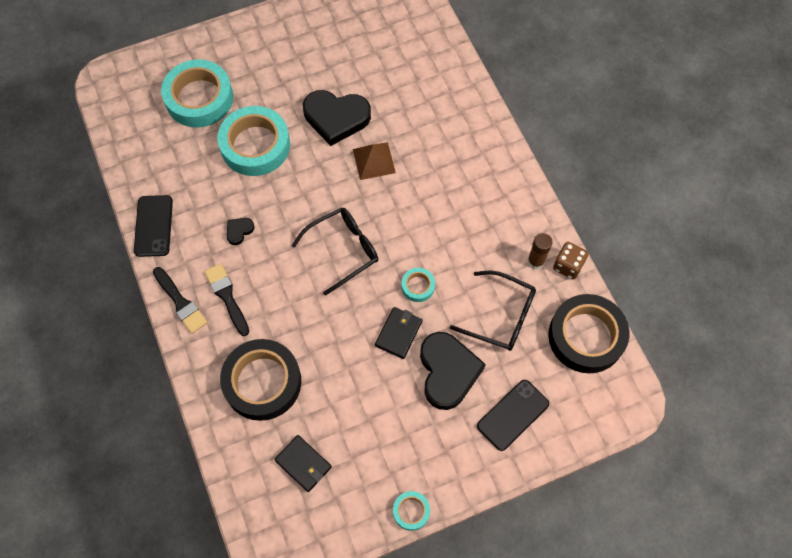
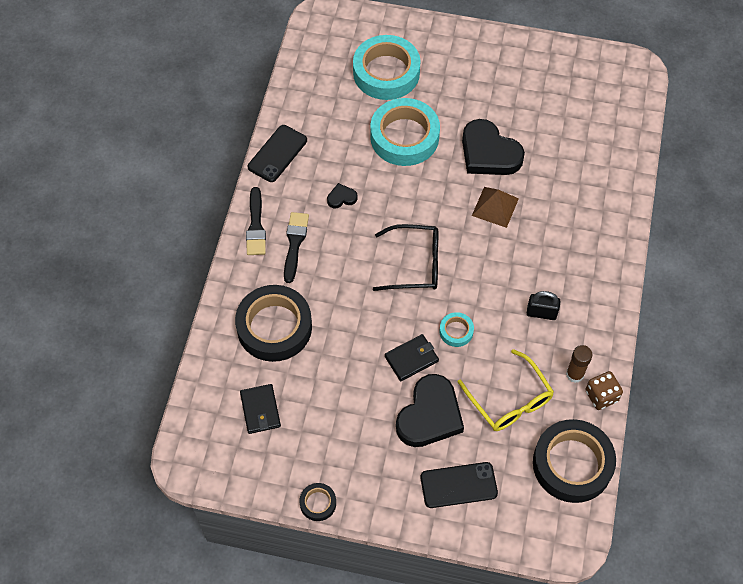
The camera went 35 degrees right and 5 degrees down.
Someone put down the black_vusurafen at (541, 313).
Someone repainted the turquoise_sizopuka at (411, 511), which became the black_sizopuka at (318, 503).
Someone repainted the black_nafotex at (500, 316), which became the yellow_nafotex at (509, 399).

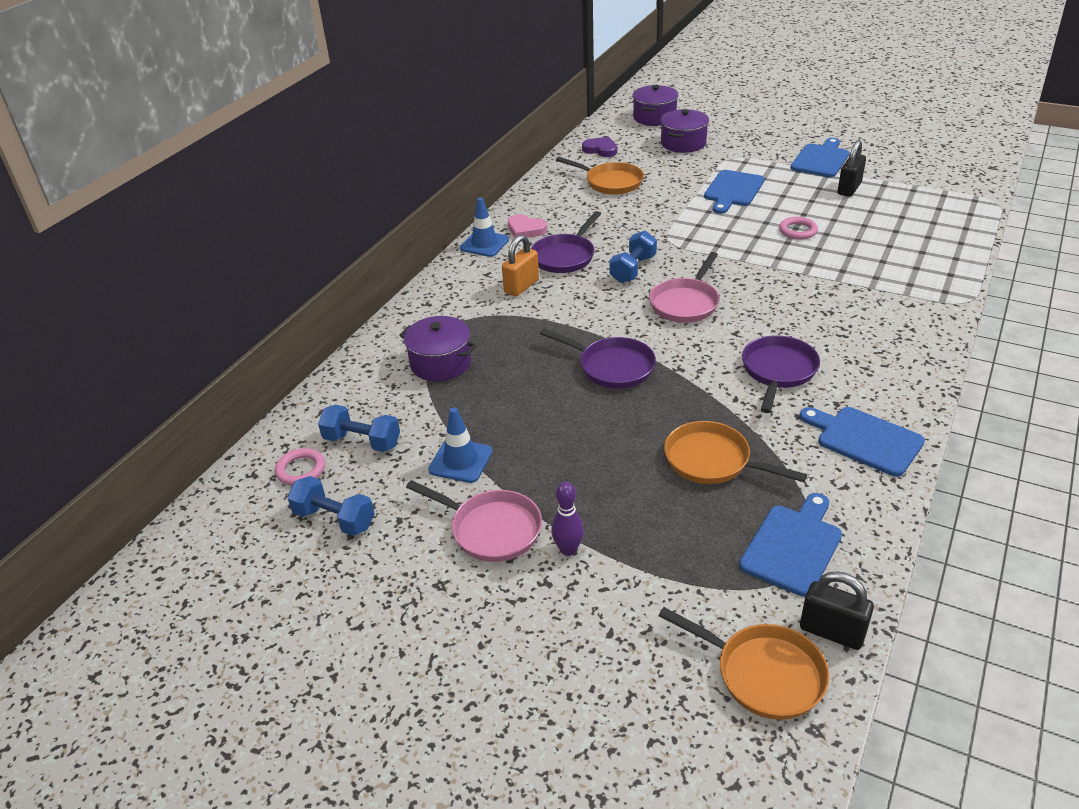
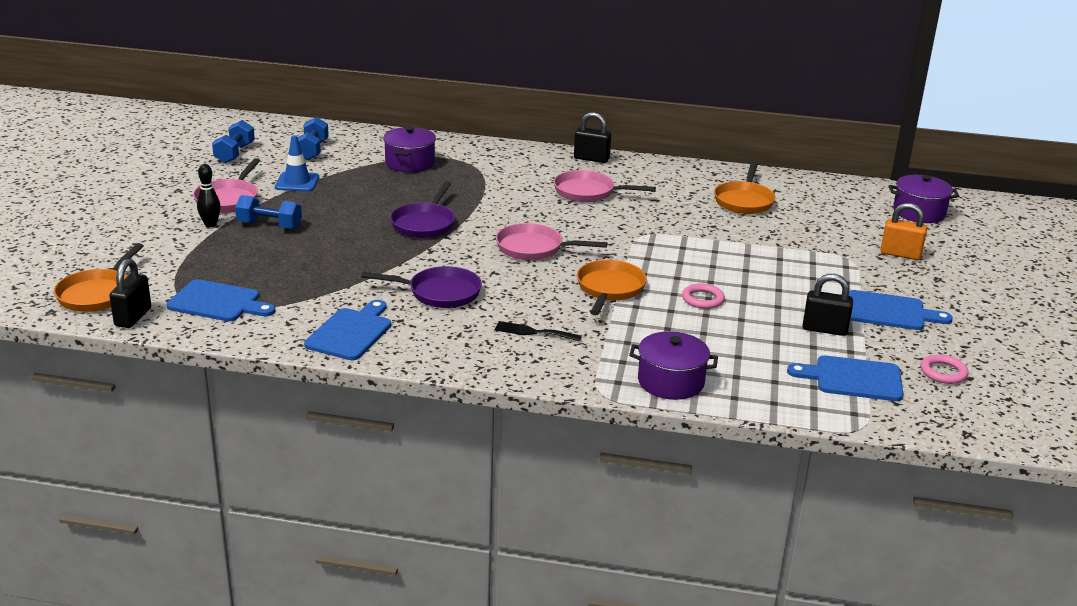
The camera went 70 degrees right and 10 degrees down.
Someone took away the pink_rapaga at (525, 229).
Someone took away the purple_rapaga at (600, 149).
Someone put down the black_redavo at (533, 332).
Someone carried the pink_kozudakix from (301, 470) to (943, 372).
Someone carried the orange_vusurafen from (521, 286) to (900, 254).
Someone carried the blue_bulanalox from (633, 269) to (269, 225).
Someone carried the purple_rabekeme from (683, 143) to (670, 382).
Someone carried the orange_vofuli from (712, 461) to (609, 289).
Someone carried the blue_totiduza from (733, 190) to (853, 379).
Someone swapped the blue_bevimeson at (484, 244) for the black_vusurafen at (591, 159).
Someone repainted the purple_vofuli at (565, 256), which became the pink_vofuli at (588, 192).
Someone repainted the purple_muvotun at (568, 550), which became the black_muvotun at (210, 224).

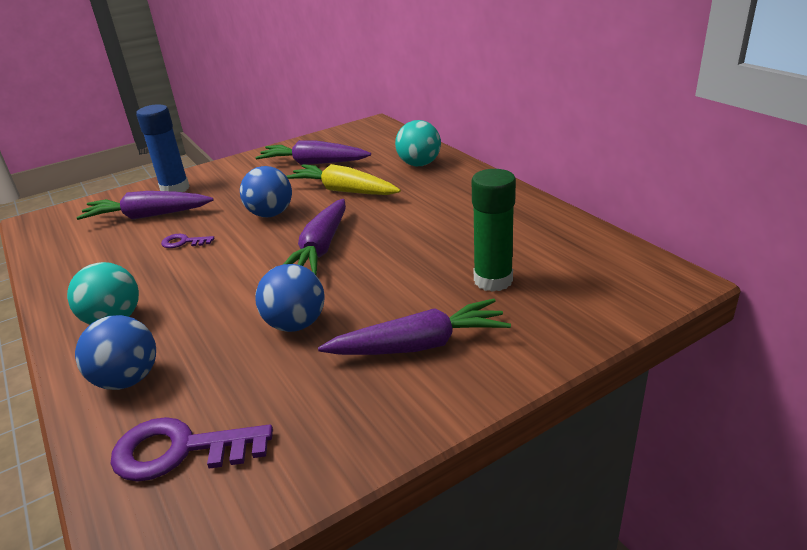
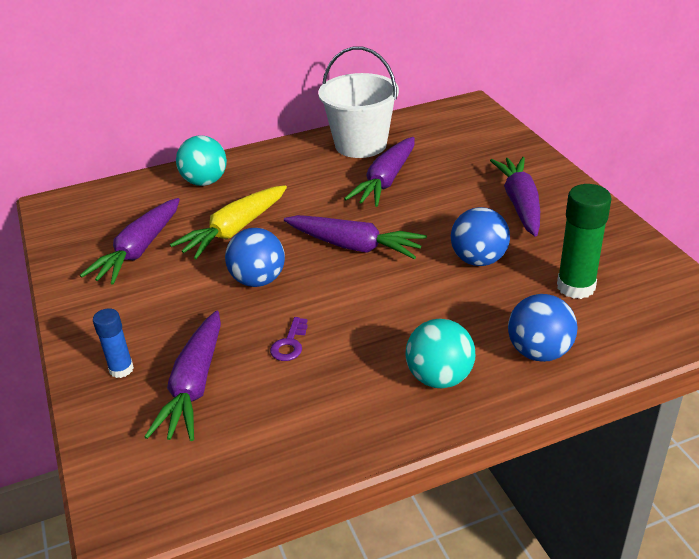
The camera went 80 degrees left and 5 degrees up.
Someone took away the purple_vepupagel at (180, 450).
Someone put down the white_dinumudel at (360, 145).
Someone put down the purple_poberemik at (385, 181).
Someone carried the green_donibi from (493, 280) to (576, 287).
Someone scaled the blue_donibi at (175, 189) by 0.59.

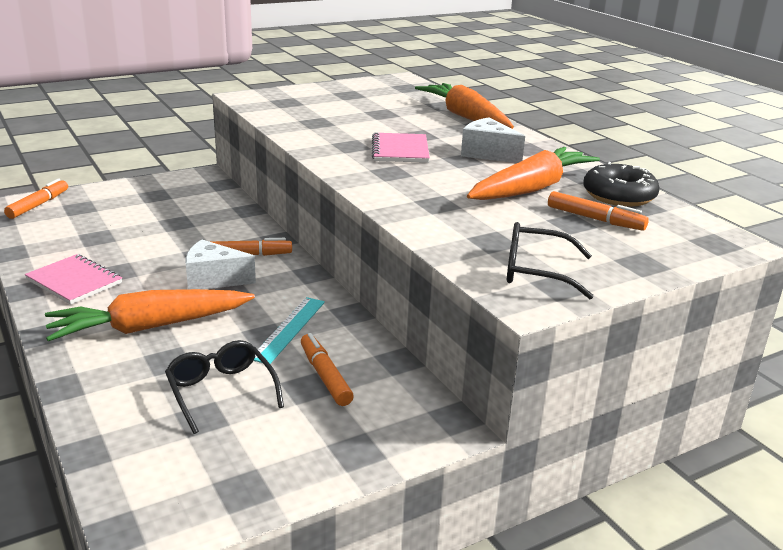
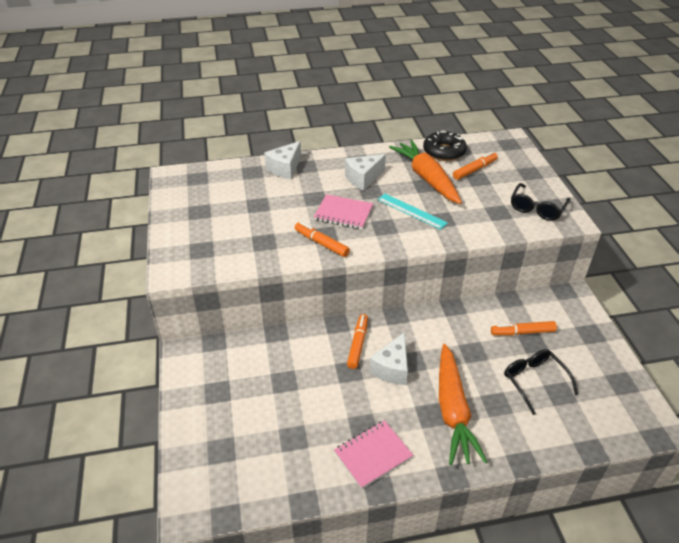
The camera went 70 degrees left and 15 degrees up.
Someone carried the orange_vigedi from (38, 205) to (321, 243).
Someone carried the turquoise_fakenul from (289, 329) to (411, 211).
Someone swapped the orange_poberemik at (465, 117) for the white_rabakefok at (285, 168).
Someone rotated the black_nafotex at (221, 391) by 75 degrees clockwise.

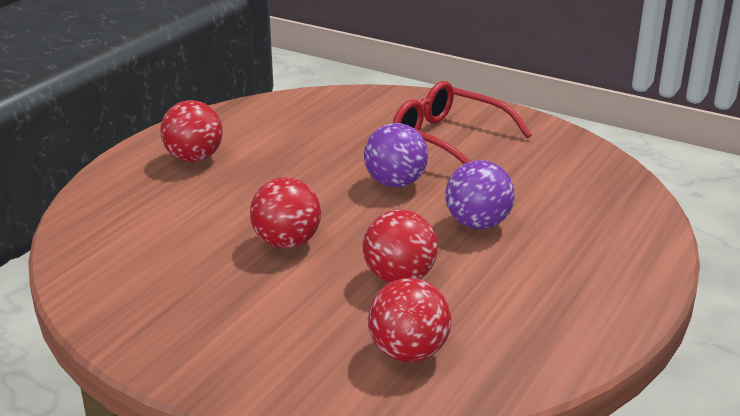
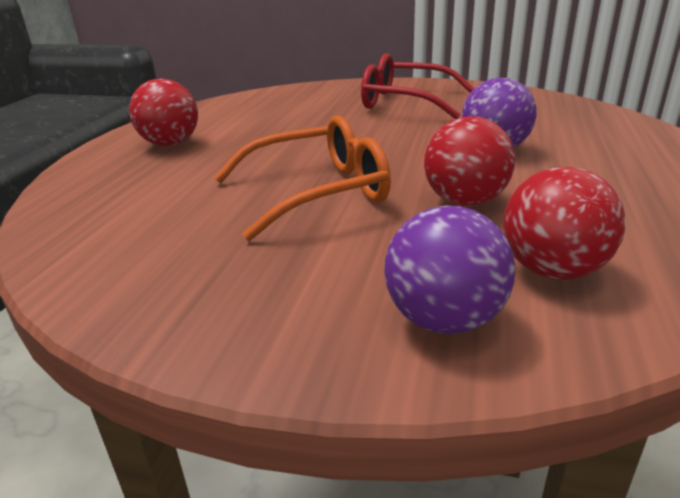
The camera went 15 degrees left and 0 degrees up.
Someone carried the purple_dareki from (395, 183) to (444, 320).
Someone swapped the red_dareki at (287, 243) for the orange_nafotex at (316, 192).

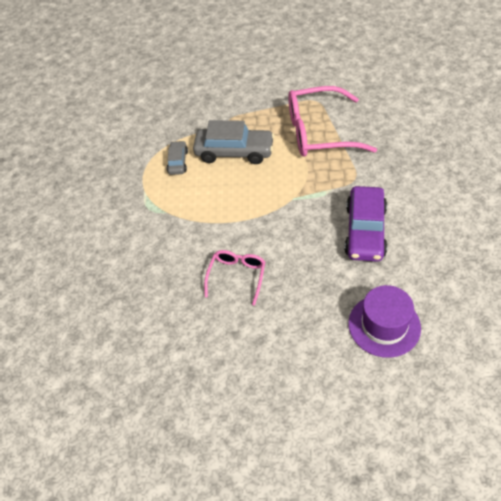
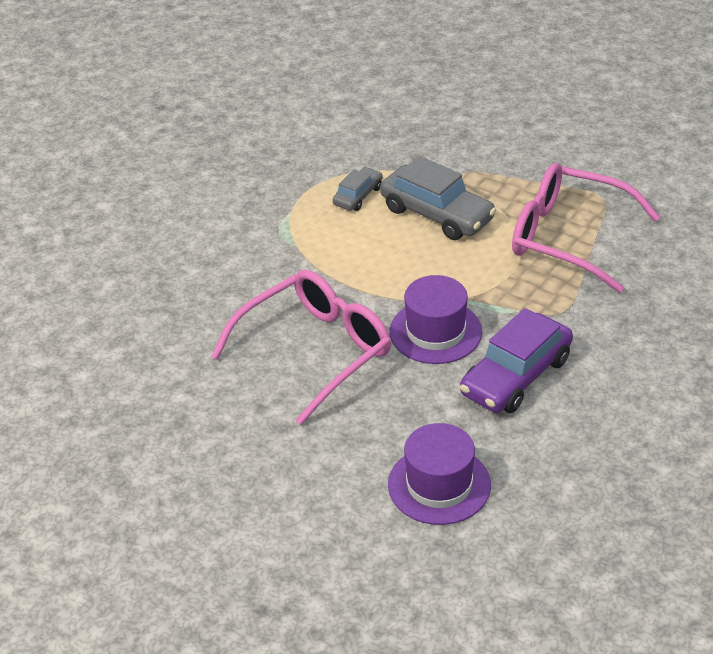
The camera went 30 degrees right and 10 degrees down.
Someone put down the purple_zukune at (435, 332).
Someone scaled the pink_nafotex at (237, 276) by 1.87.

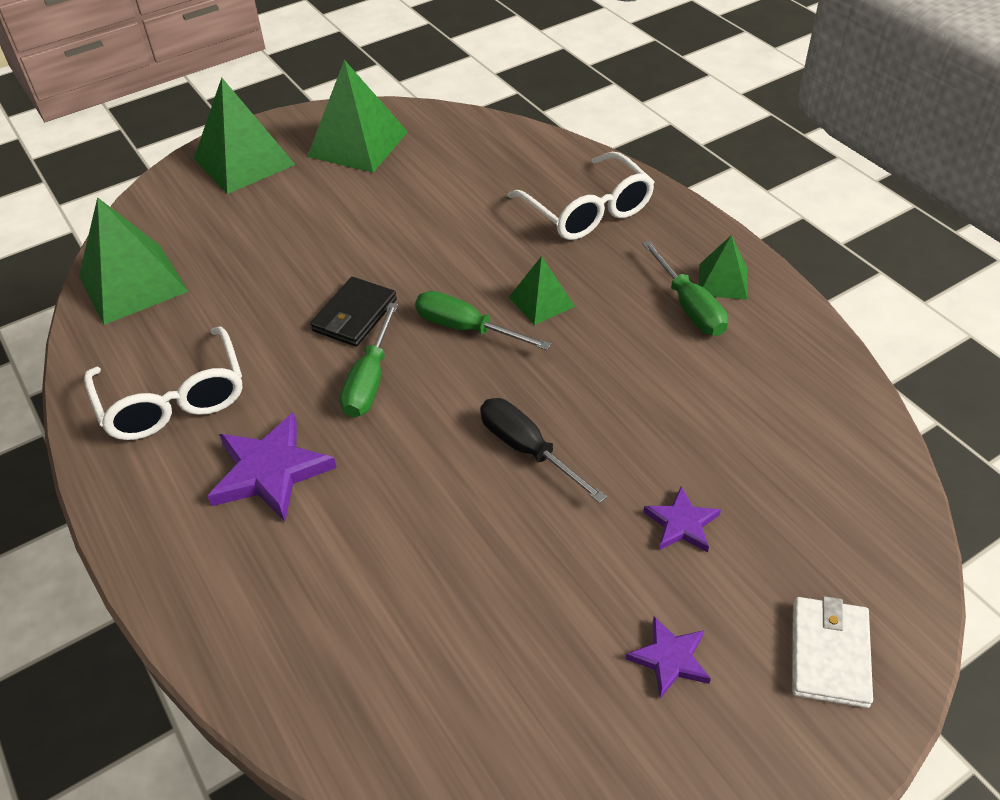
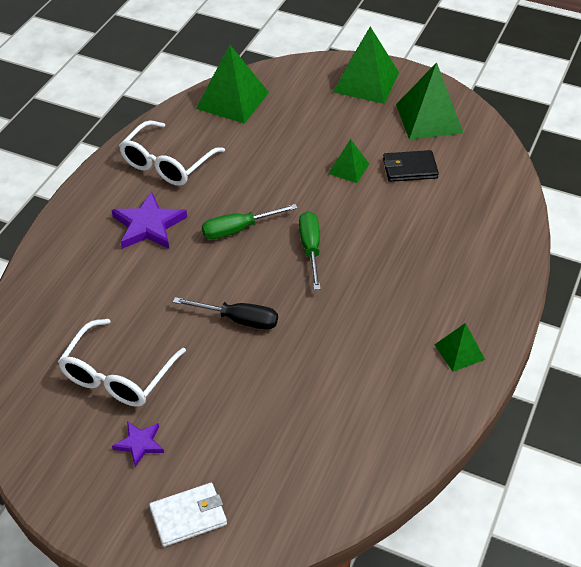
The camera went 55 degrees right and 0 degrees up.
Someone took away the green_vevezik at (689, 307).
Someone took away the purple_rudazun at (681, 524).
Someone carried the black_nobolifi from (354, 315) to (409, 168).
Someone carried the white_nafotex from (588, 211) to (117, 375).
Someone carried the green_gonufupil from (541, 301) to (348, 168).
Someone rotated the black_vevezik at (527, 449) by 90 degrees clockwise.

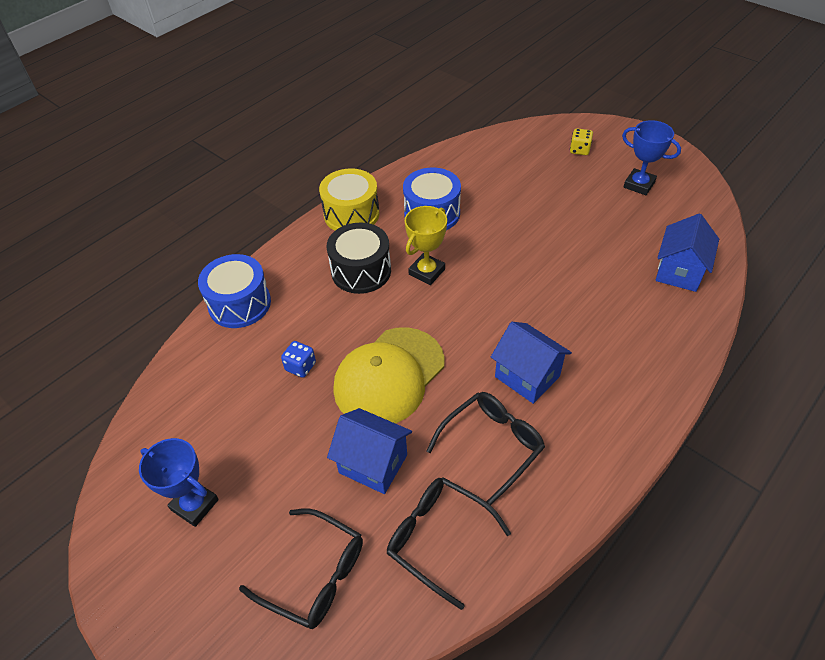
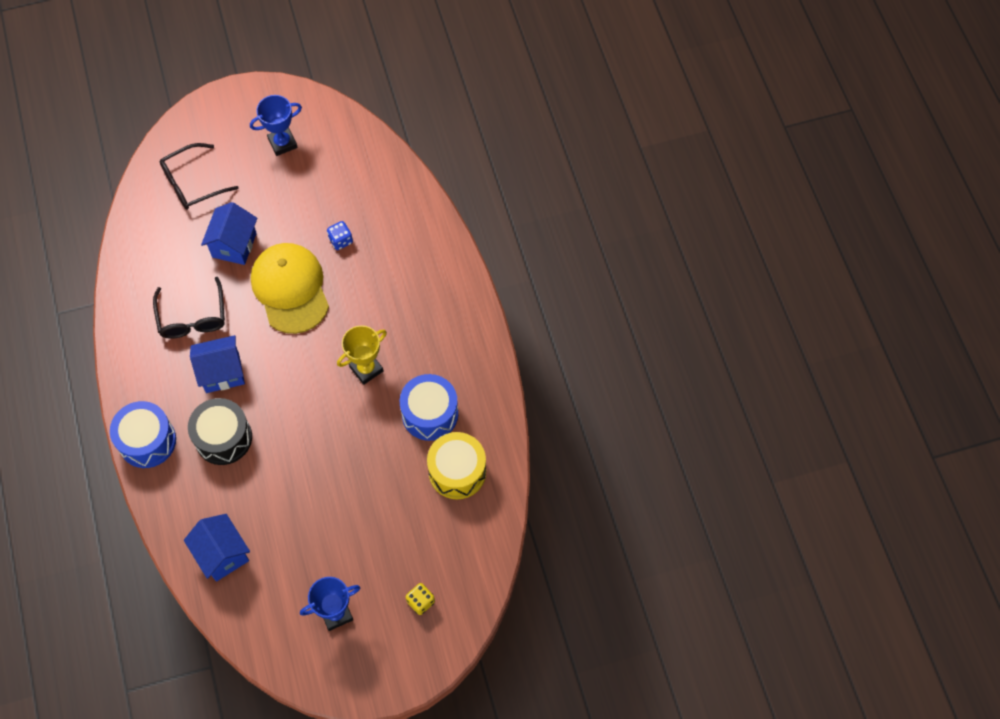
The camera went 120 degrees right and 15 degrees up.
Someone took away the black_nafotex at (437, 537).
Someone carried the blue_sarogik from (239, 304) to (147, 441).
Someone carried the yellow_sarogik from (351, 214) to (457, 471).
Someone carried the black_sarogik from (361, 271) to (223, 438).
Someone rotated the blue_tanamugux at (373, 464) by 45 degrees counterclockwise.
Someone rotated the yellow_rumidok at (426, 272) by 75 degrees clockwise.

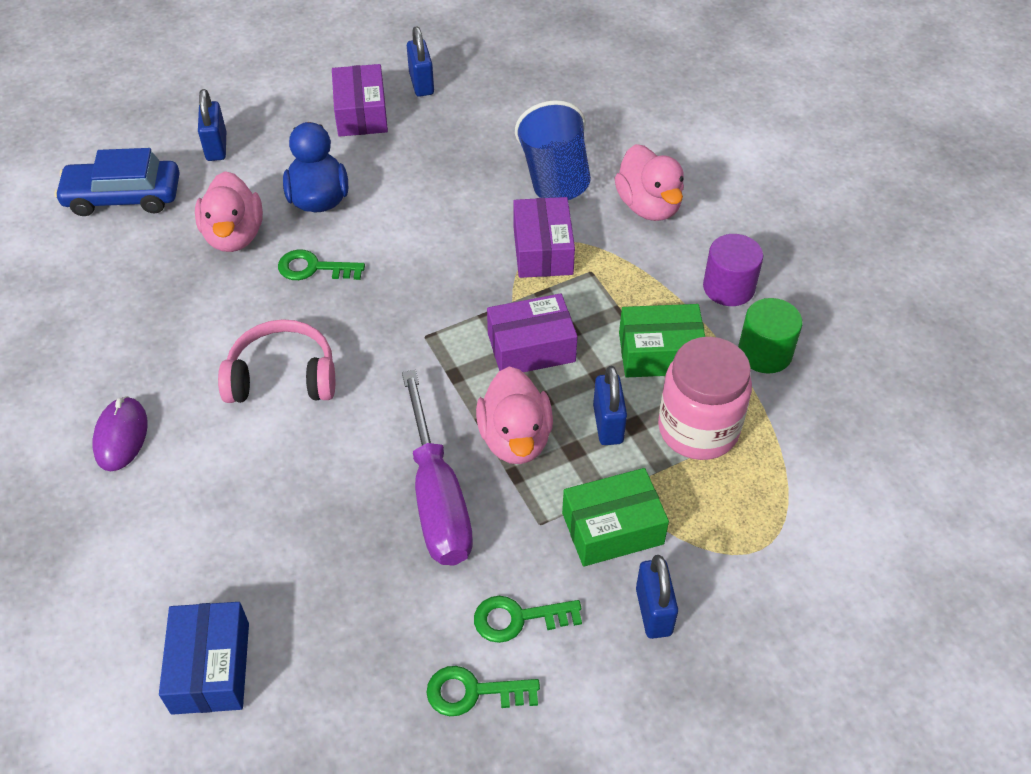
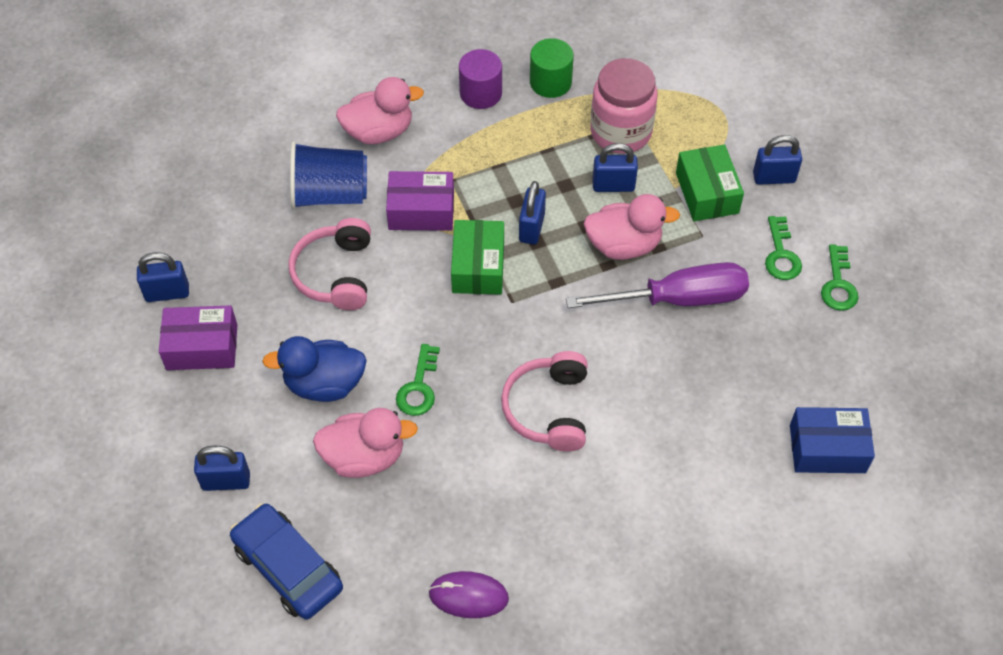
The camera went 85 degrees left and 5 degrees up.
Someone put down the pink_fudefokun at (335, 274).
Someone carried the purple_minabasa from (121, 436) to (468, 596).
Someone carried the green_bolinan from (660, 353) to (478, 267).
Someone swapped the purple_bolinan at (531, 347) for the blue_vusurafen at (532, 228).
Someone rotated the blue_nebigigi at (123, 197) by 135 degrees clockwise.

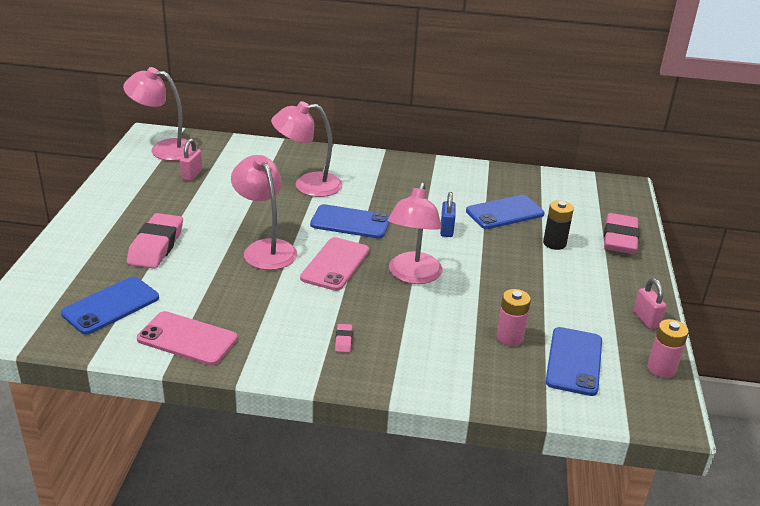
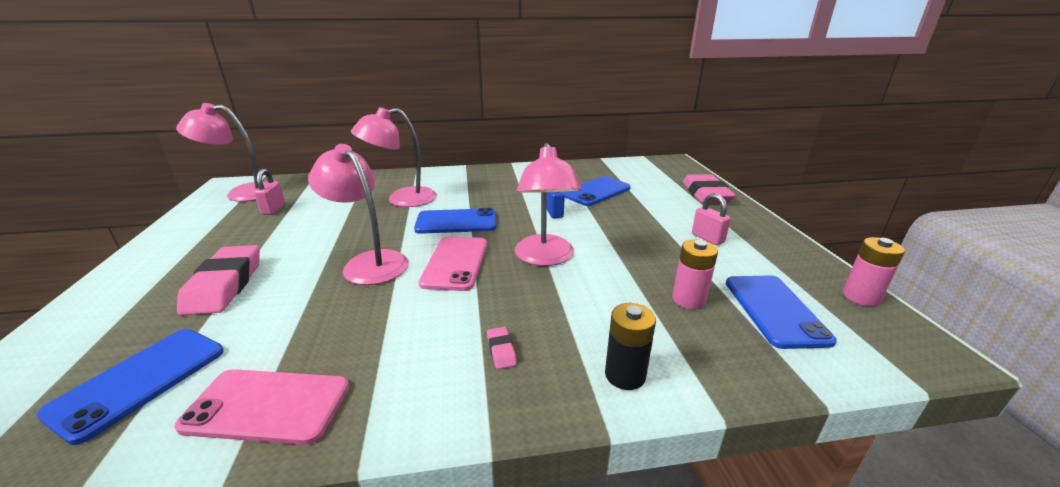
The camera went 15 degrees left and 5 degrees down.
Someone carried the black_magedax from (554, 243) to (625, 375).
Someone carried the pink_vusurafen from (646, 319) to (707, 238).

